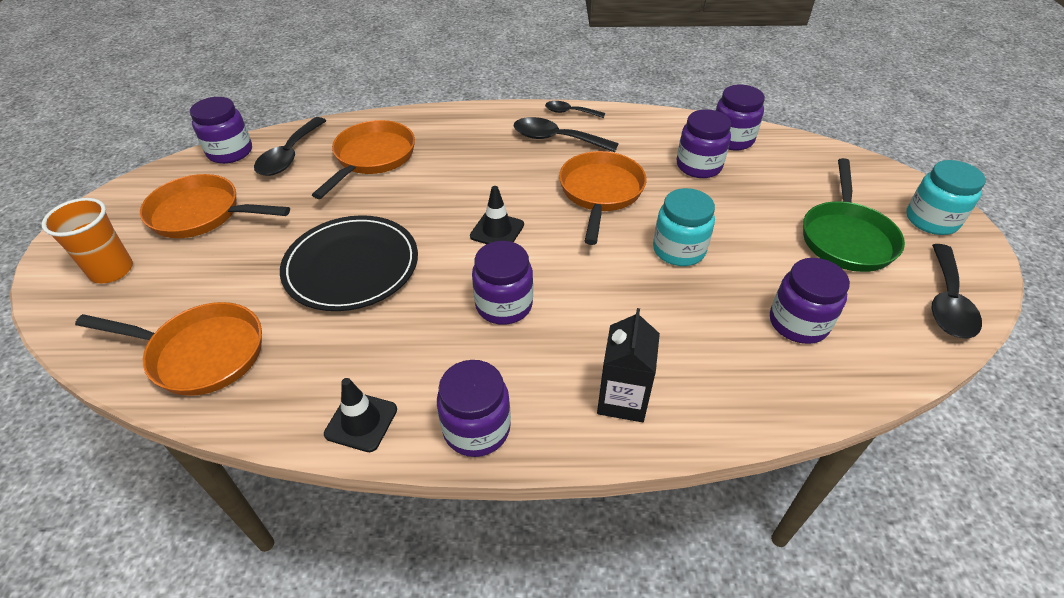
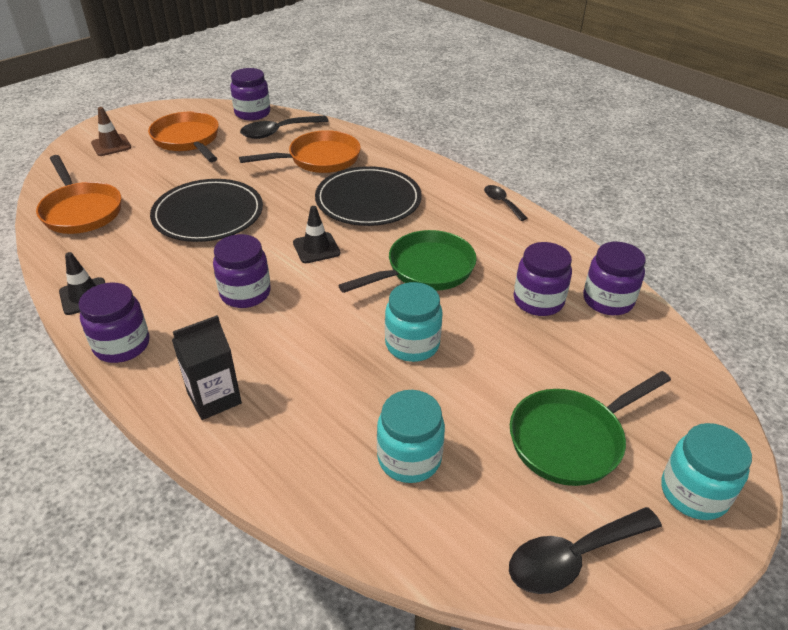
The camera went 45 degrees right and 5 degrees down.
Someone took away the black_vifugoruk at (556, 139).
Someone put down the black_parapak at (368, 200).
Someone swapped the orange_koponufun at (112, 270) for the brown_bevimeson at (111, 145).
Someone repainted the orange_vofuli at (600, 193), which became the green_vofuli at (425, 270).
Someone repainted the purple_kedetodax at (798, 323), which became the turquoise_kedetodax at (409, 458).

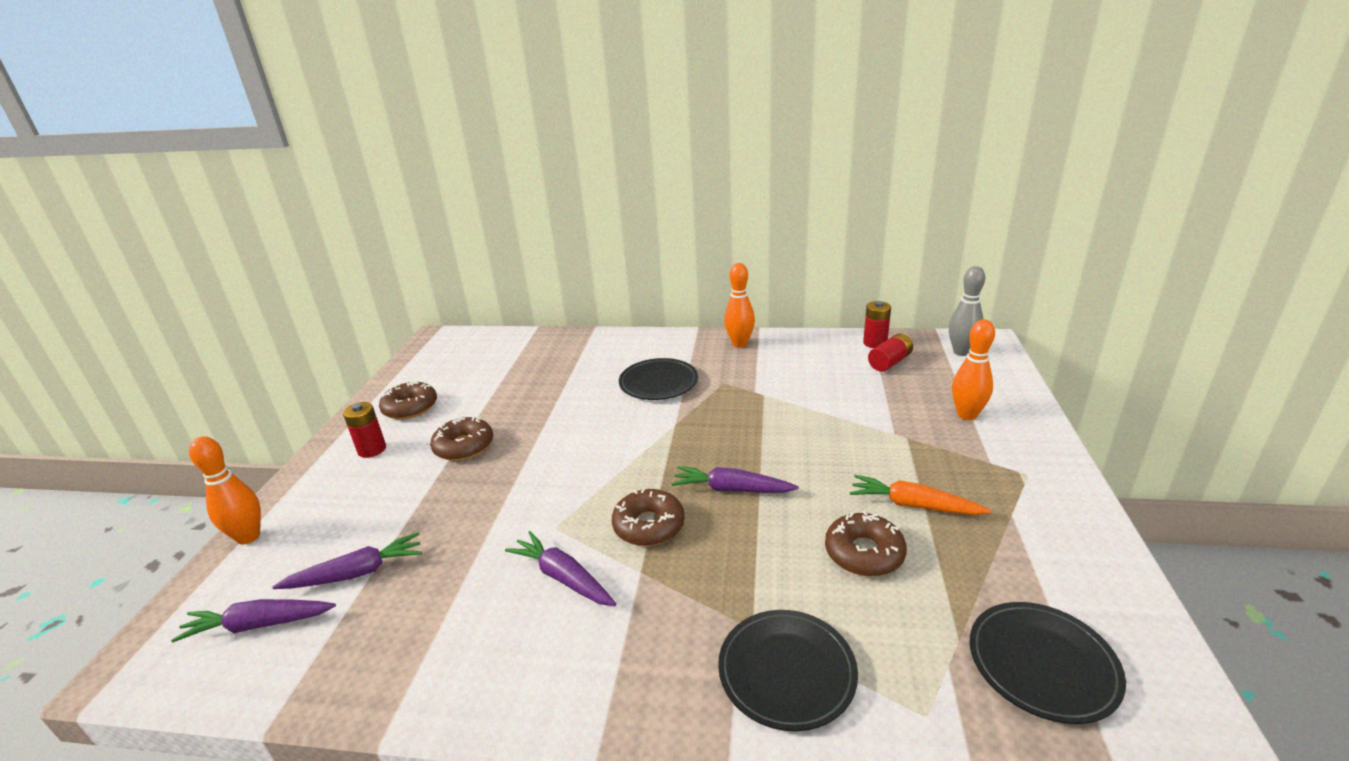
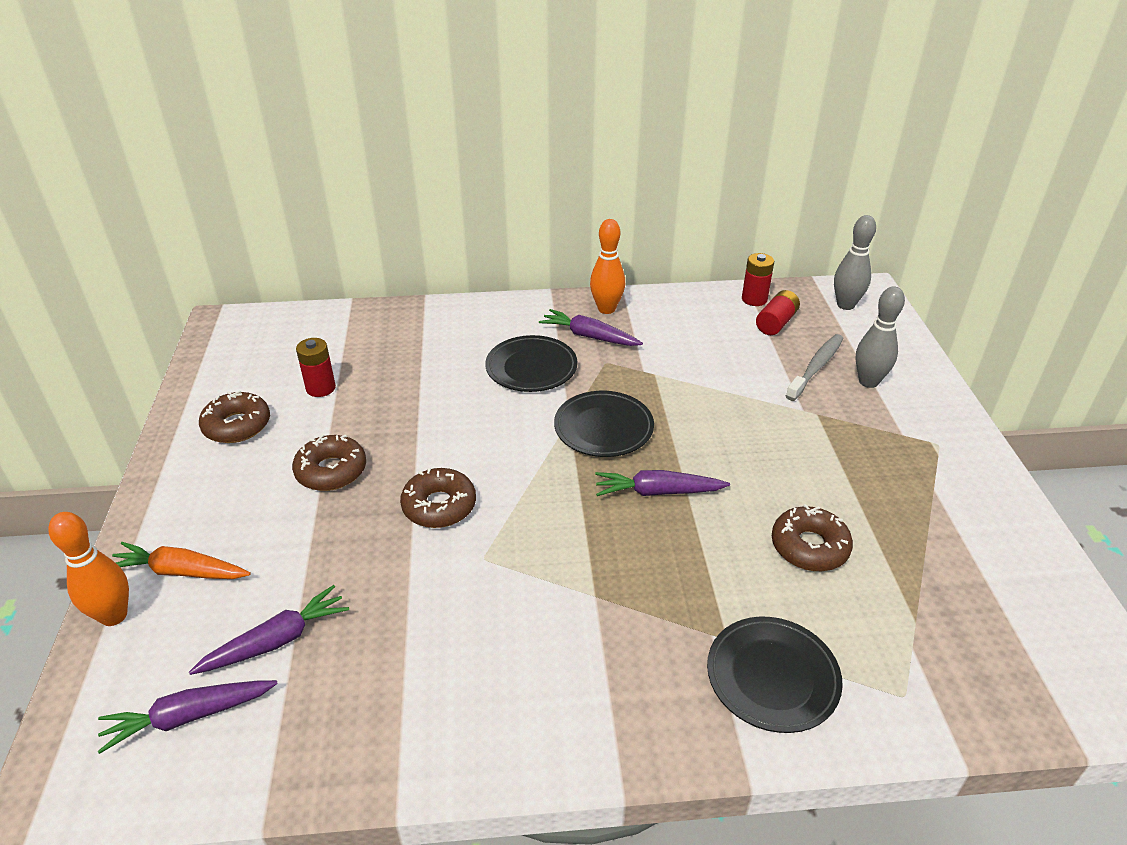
The camera went 15 degrees left and 10 degrees up.
Someone put down the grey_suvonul at (816, 367).
Someone carried the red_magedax from (372, 449) to (321, 388).
Someone carried the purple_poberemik from (563, 578) to (589, 336).
Someone carried the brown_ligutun from (649, 525) to (439, 506).
Someone carried the orange_poberemik from (914, 505) to (181, 571).
Someone carried the black_parapak from (1042, 664) to (603, 428).
Someone repainted the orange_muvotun at (967, 415), which became the grey_muvotun at (868, 382).

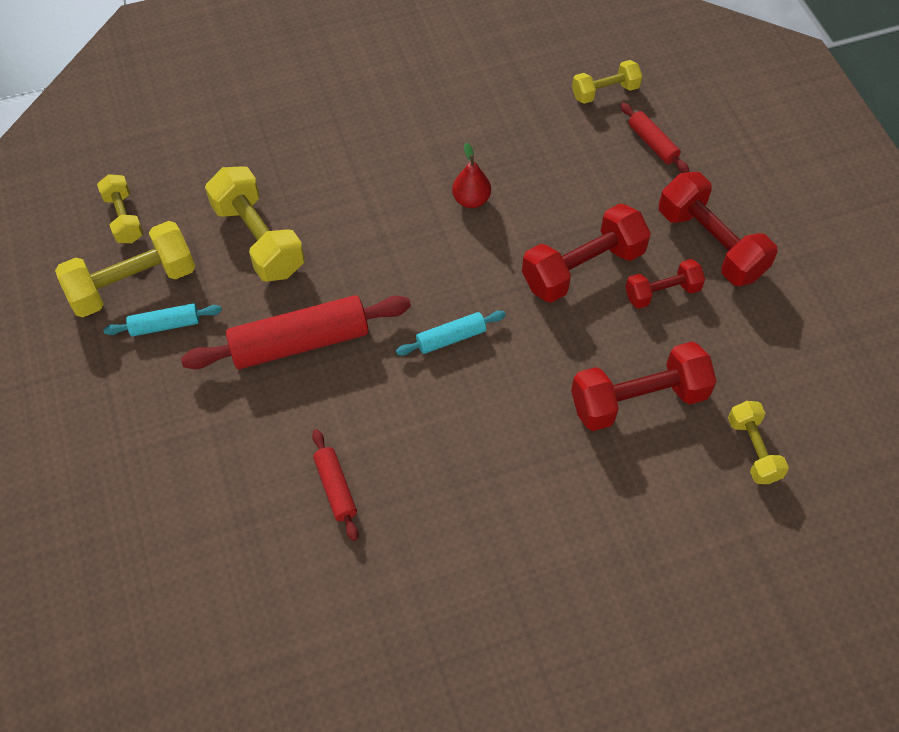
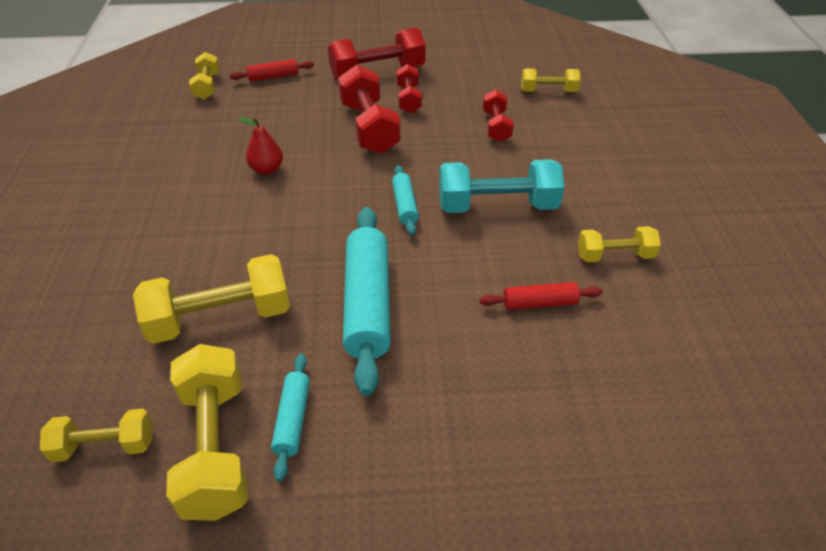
The camera went 75 degrees left and 15 degrees down.
Someone put down the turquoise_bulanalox at (497, 206).
Someone put down the yellow_bulanalox at (614, 256).
Someone repainted the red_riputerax at (300, 342), which became the turquoise_riputerax at (367, 304).
Someone scaled the red_bulanalox at (638, 400) by 0.59.

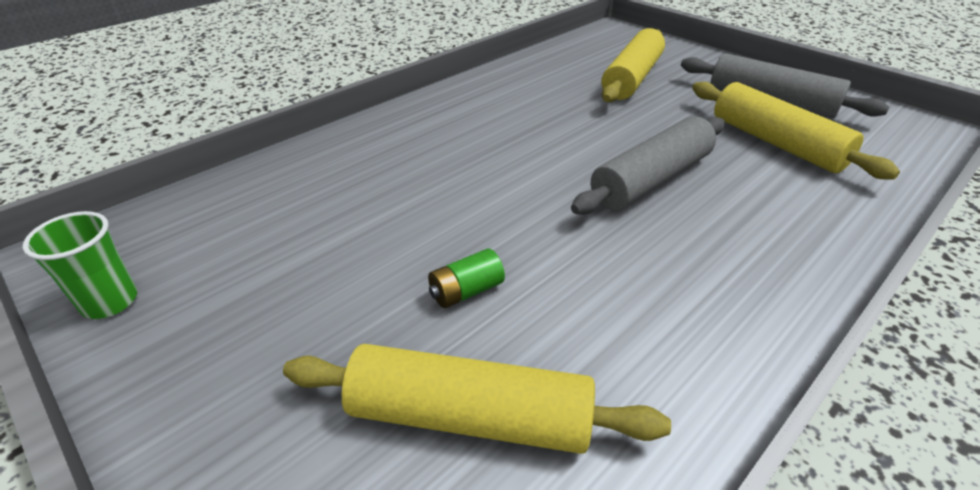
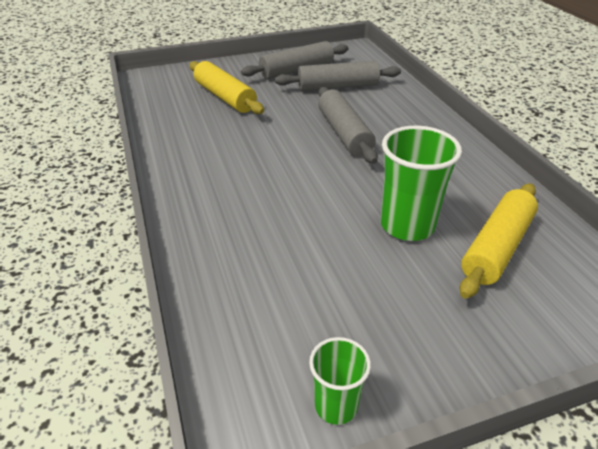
The camera went 65 degrees left and 0 degrees up.
Someone swapped the green_magedax at (466, 291) for the green_koponufun at (407, 225).
Someone repainted the yellow_riputerax at (776, 143), which became the grey_riputerax at (338, 87).

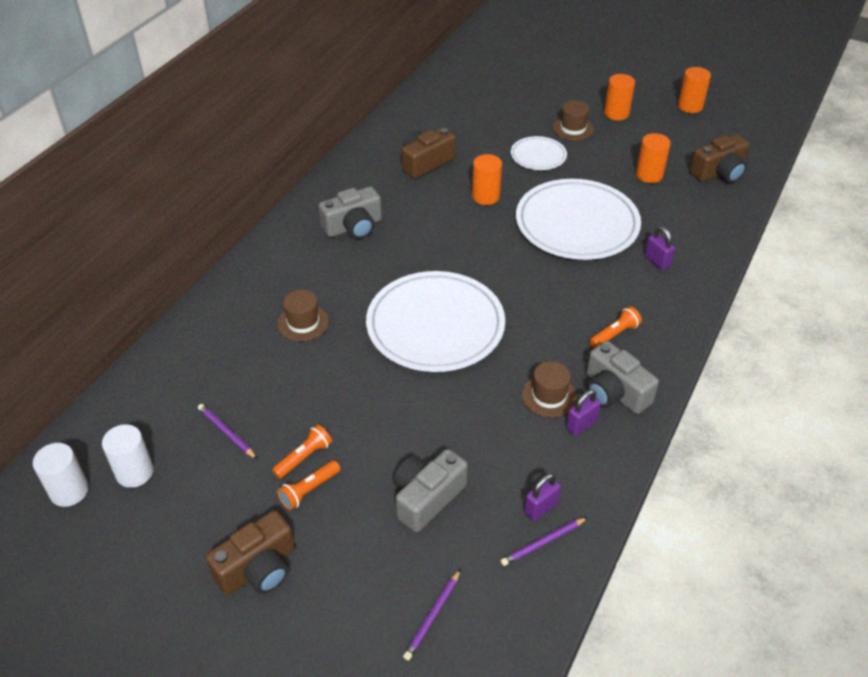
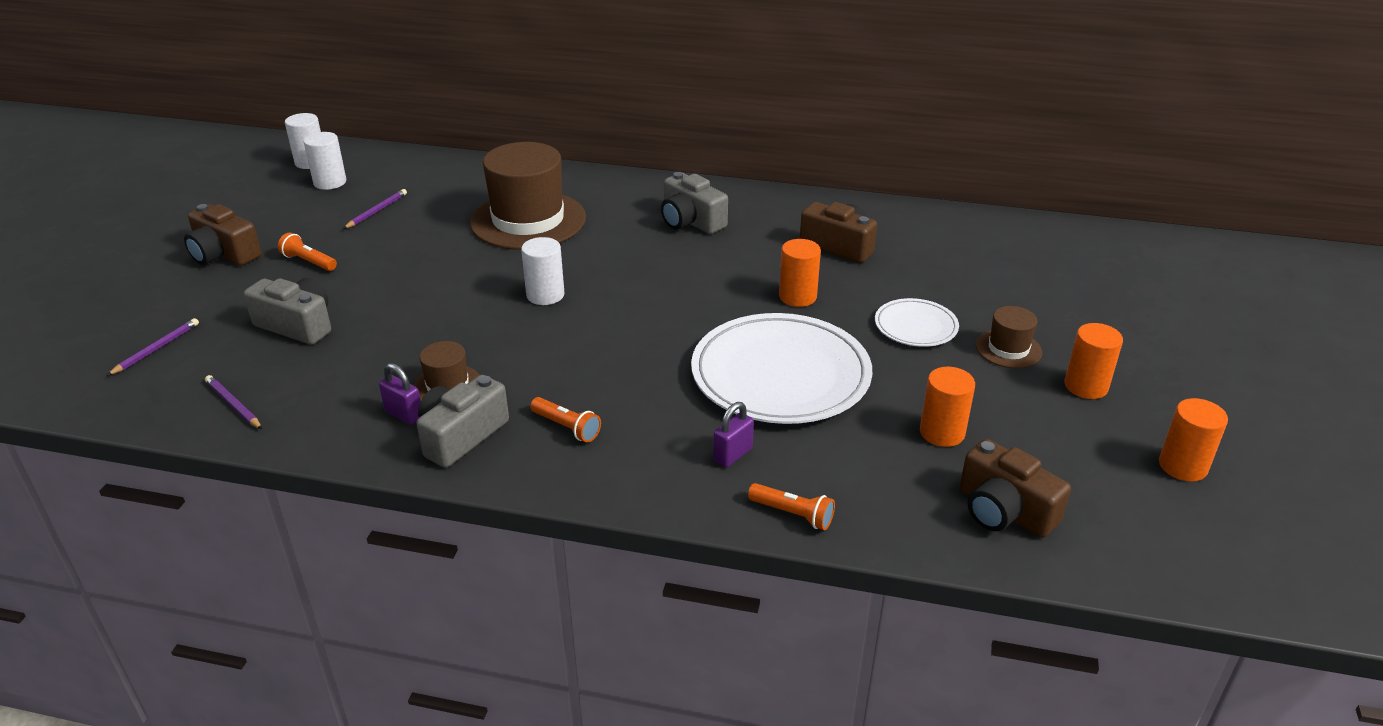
The camera went 75 degrees right and 10 degrees down.
Someone took away the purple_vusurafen at (541, 508).
Someone carried the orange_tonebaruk from (304, 457) to (792, 514).
Someone swapped the white_parapak at (435, 325) for the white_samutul at (545, 295).
Someone rotated the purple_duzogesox at (432, 616) by 105 degrees clockwise.
Someone scaled the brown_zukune at (303, 322) by 2.12.

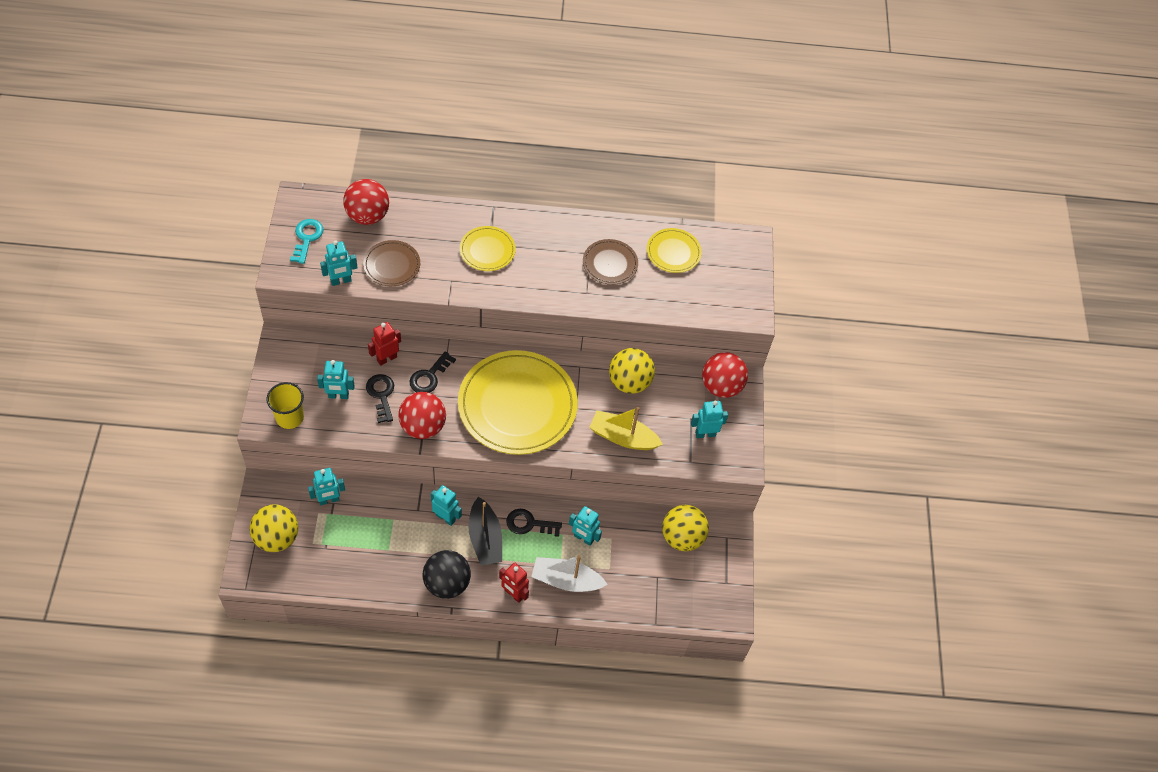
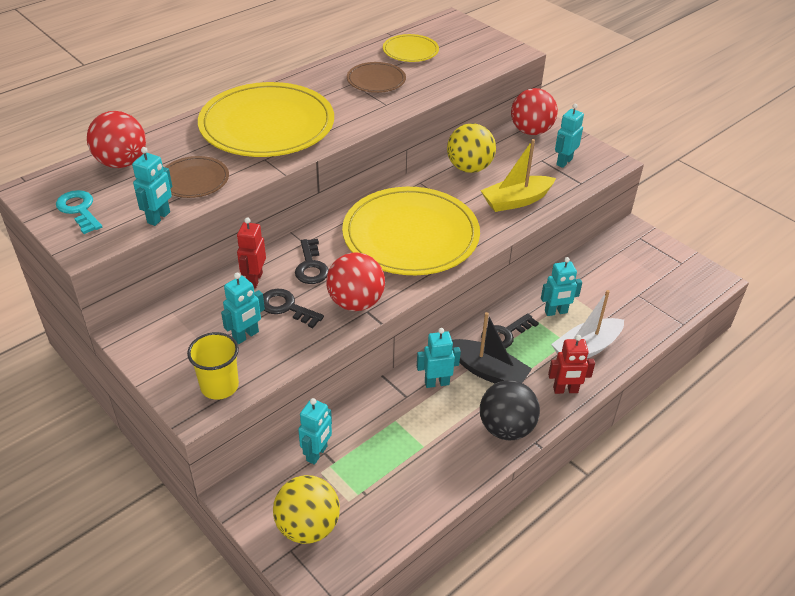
The camera went 40 degrees left and 15 degrees down.
Someone took away the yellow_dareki at (682, 537).
Someone scaled the yellow_parapak at (487, 250) by 2.10.

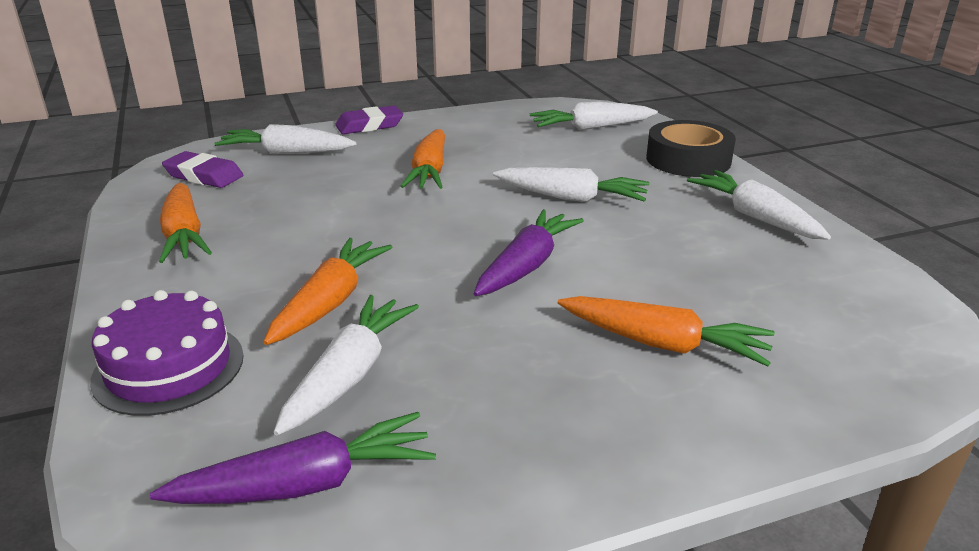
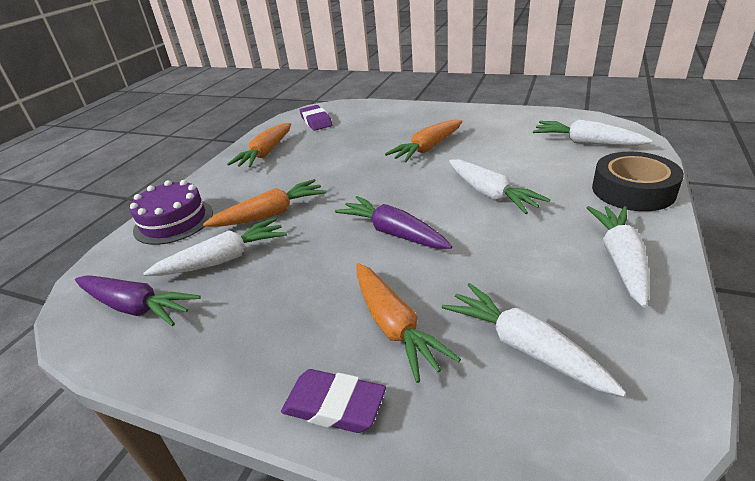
The camera went 45 degrees right and 5 degrees up.
Someone carried the white_poberemik from (286, 153) to (524, 347).
Someone carried the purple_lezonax from (369, 125) to (334, 405).
Someone rotated the purple_poberemik at (527, 265) by 120 degrees counterclockwise.

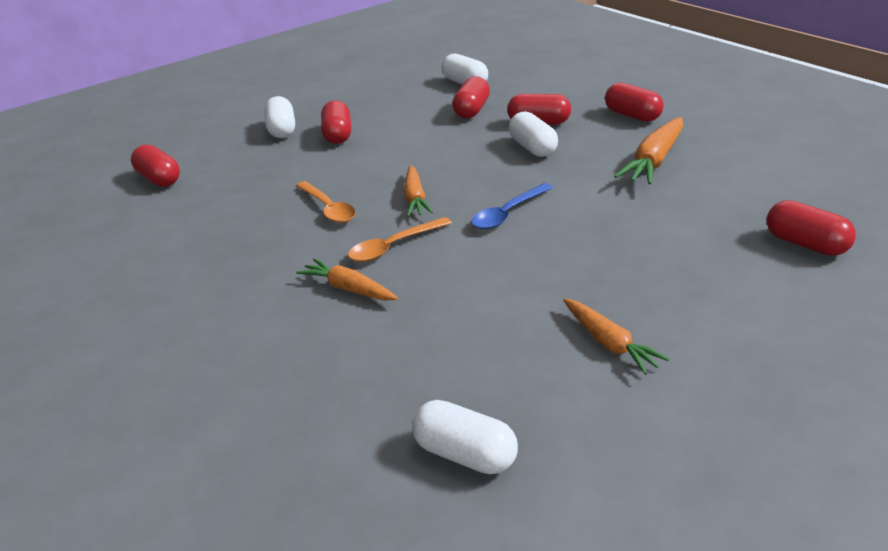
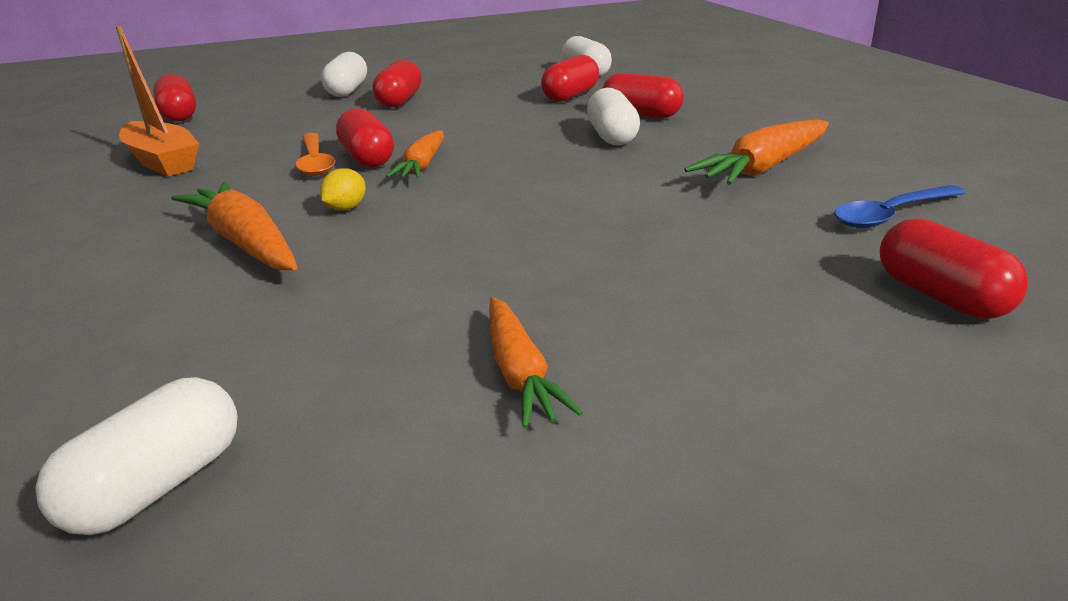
The camera went 15 degrees right and 5 degrees down.
Someone put down the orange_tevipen at (163, 161).
Someone carried the blue_vifugoruk from (507, 213) to (890, 215).
Someone carried the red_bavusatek from (632, 116) to (367, 158).
Someone swapped the orange_vifugoruk at (393, 246) for the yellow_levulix at (346, 208).
Someone rotated the white_bavusatek at (465, 454) by 75 degrees clockwise.
Someone scaled the orange_poberemik at (349, 289) by 1.50.

